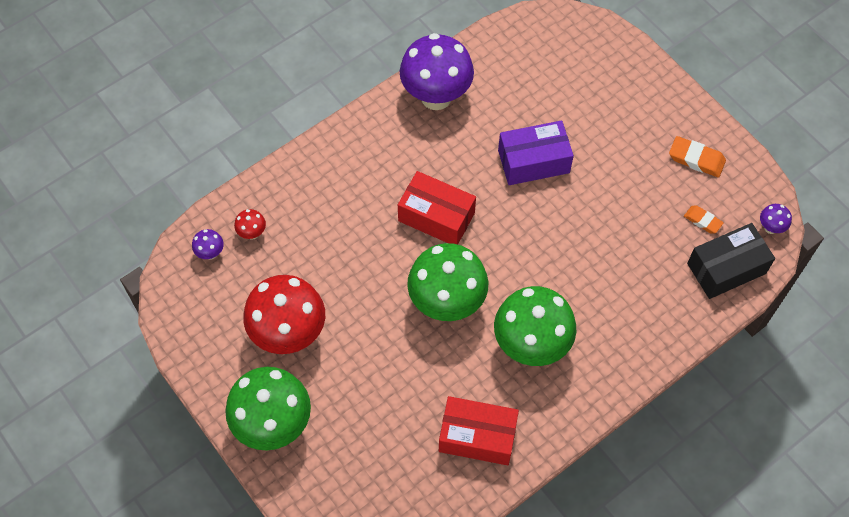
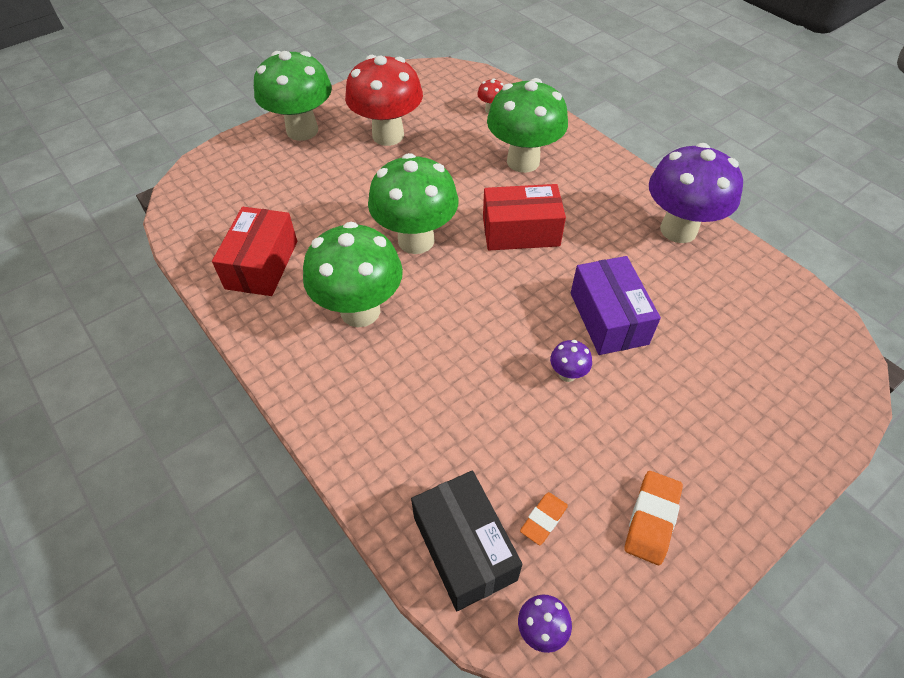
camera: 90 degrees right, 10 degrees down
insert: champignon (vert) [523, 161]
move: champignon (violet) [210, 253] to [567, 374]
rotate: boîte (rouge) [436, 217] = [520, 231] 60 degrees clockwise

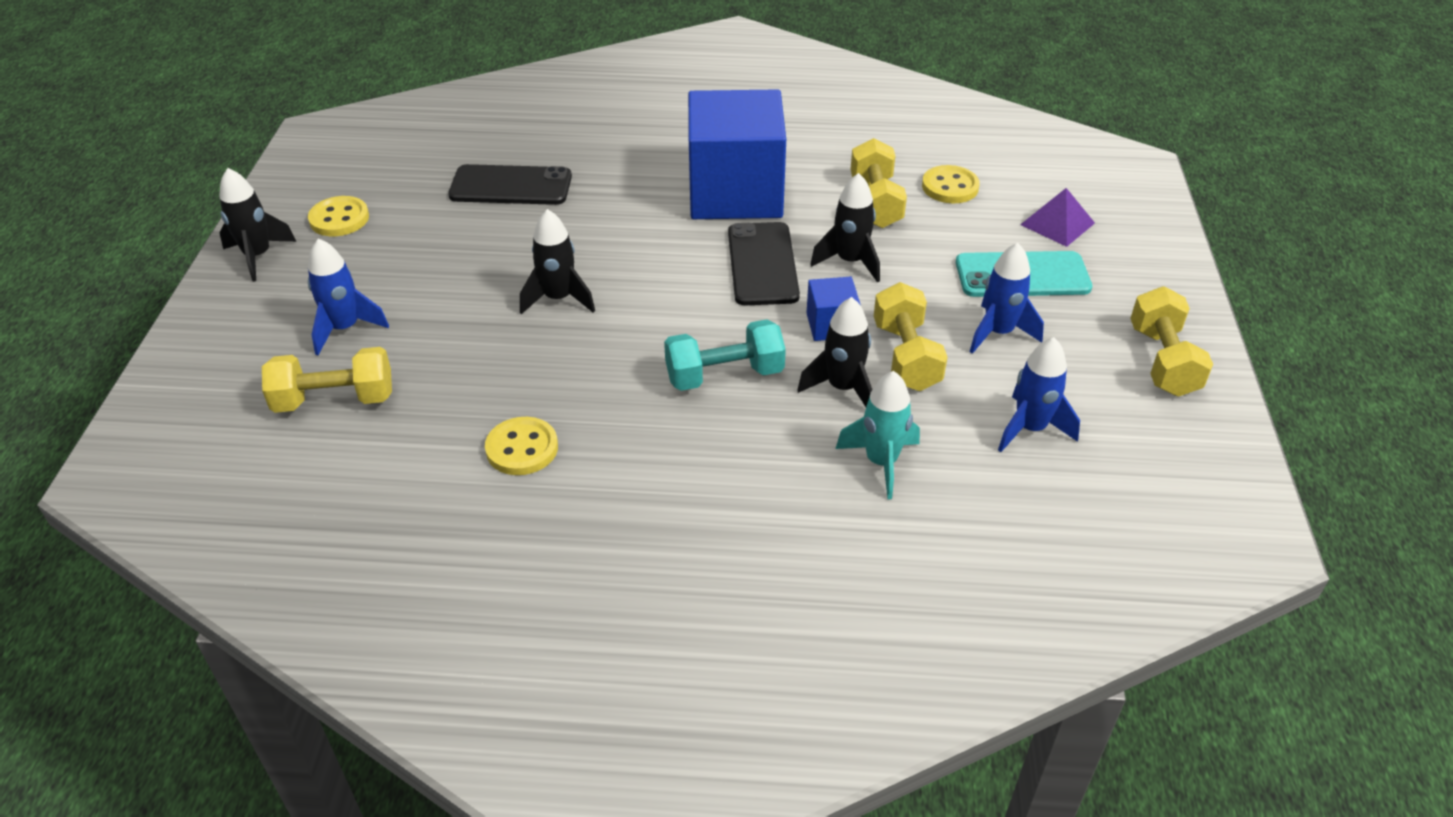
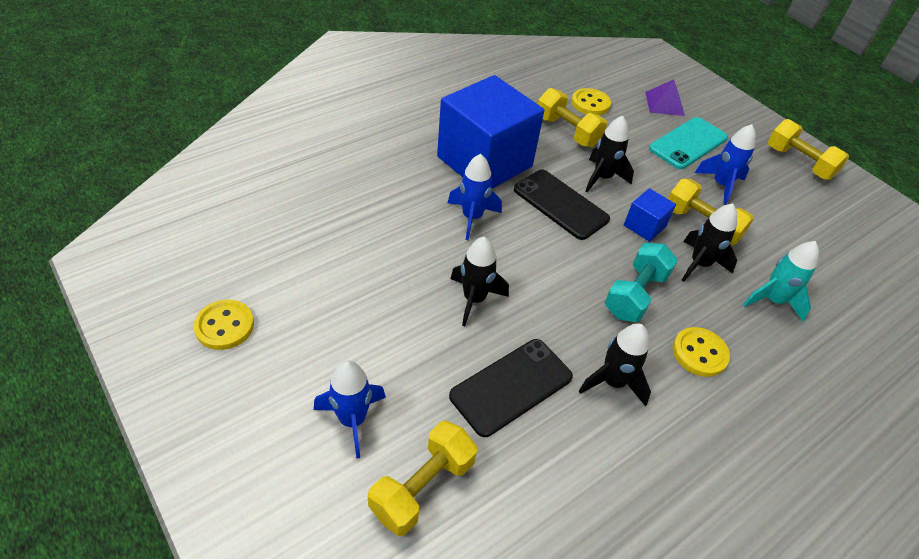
camera: 45 degrees left, 5 degrees up
move: fusée (bleu) [1030, 429] to [472, 218]; téléphone (noir) [511, 186] to [511, 386]; fusée (noir) [258, 256] to [613, 382]; bouton (jaune) [522, 448] to [699, 353]

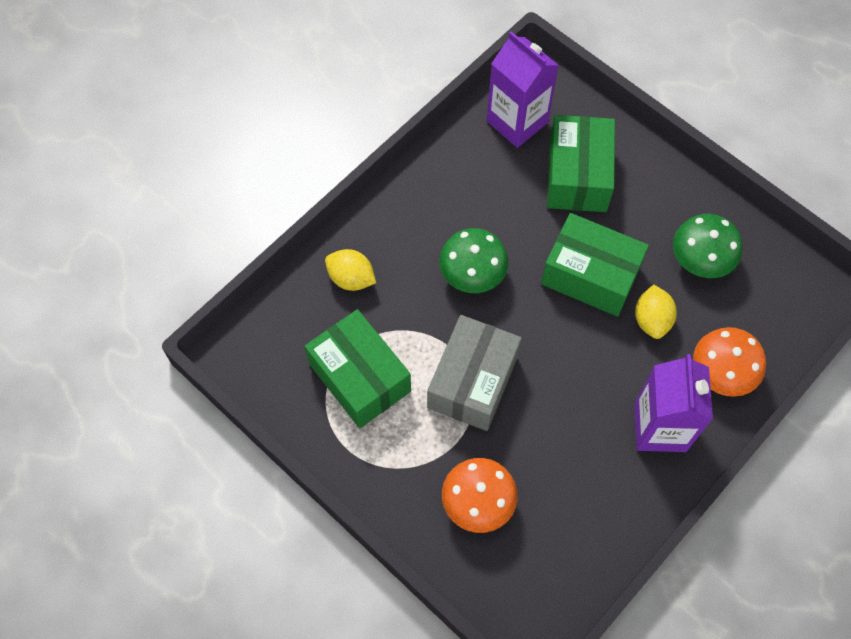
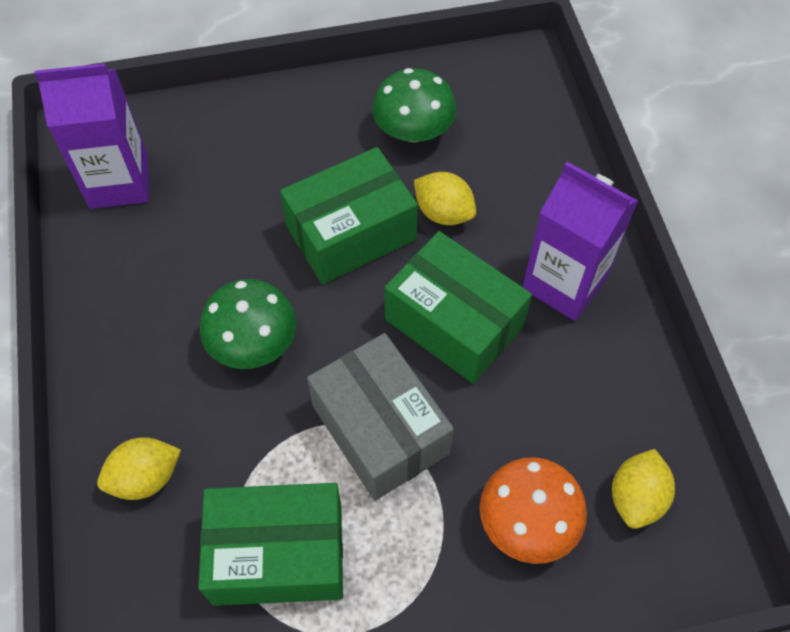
camera: 55 degrees left, 5 degrees down
delete: champignon (orange) [722, 372]
insert: citron (jaune) [636, 497]
move: boîte (vert) [577, 176] to [454, 323]

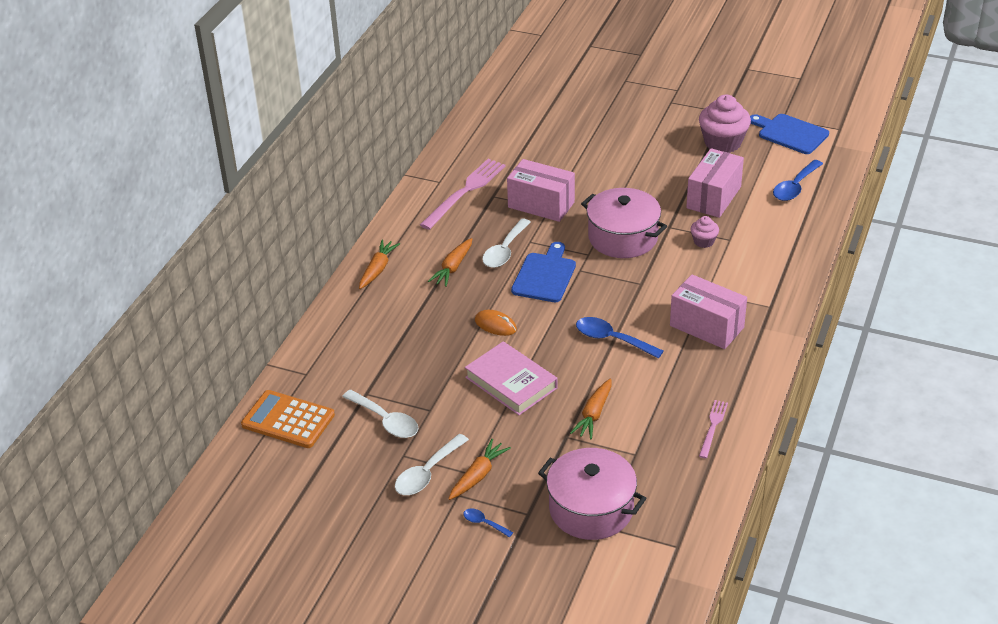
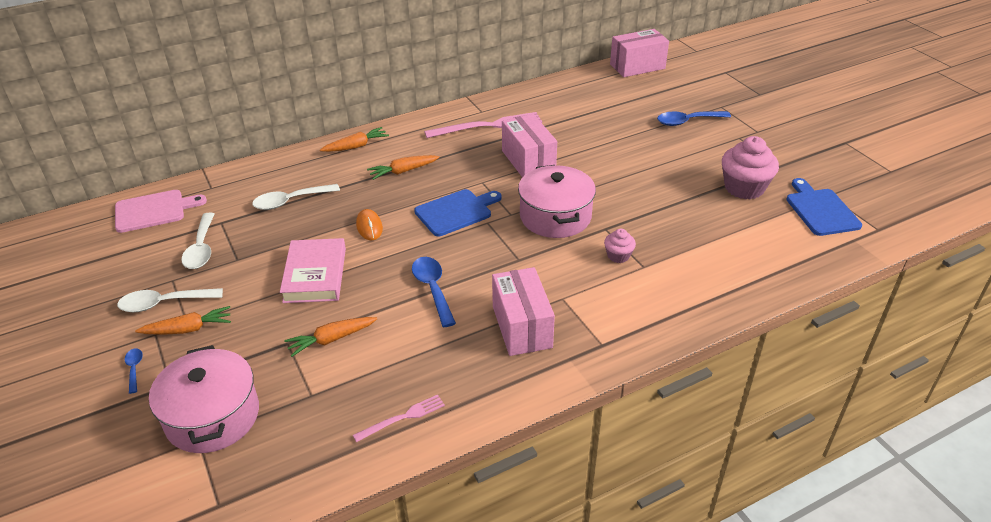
camera: 40 degrees right, 0 degrees up
move: cuillère (blanc) [505, 251] to [290, 201]; boîte (rose) [713, 197] to [637, 66]; cuillère (bleu) [795, 187] to [687, 121]
replace: calculatrice (orange) [288, 420] to planche à découper (rose) [154, 210]

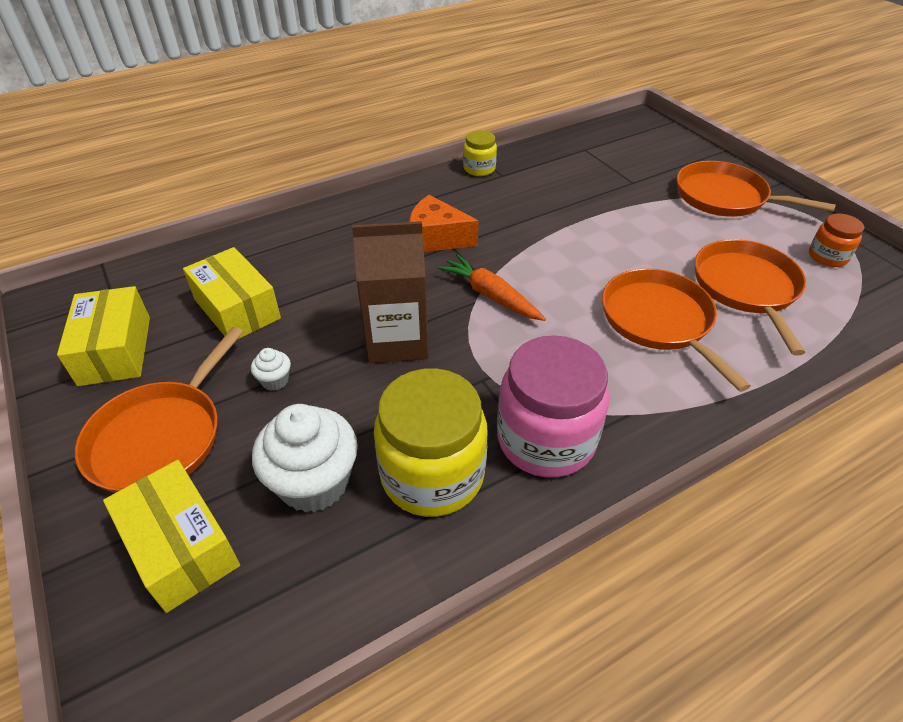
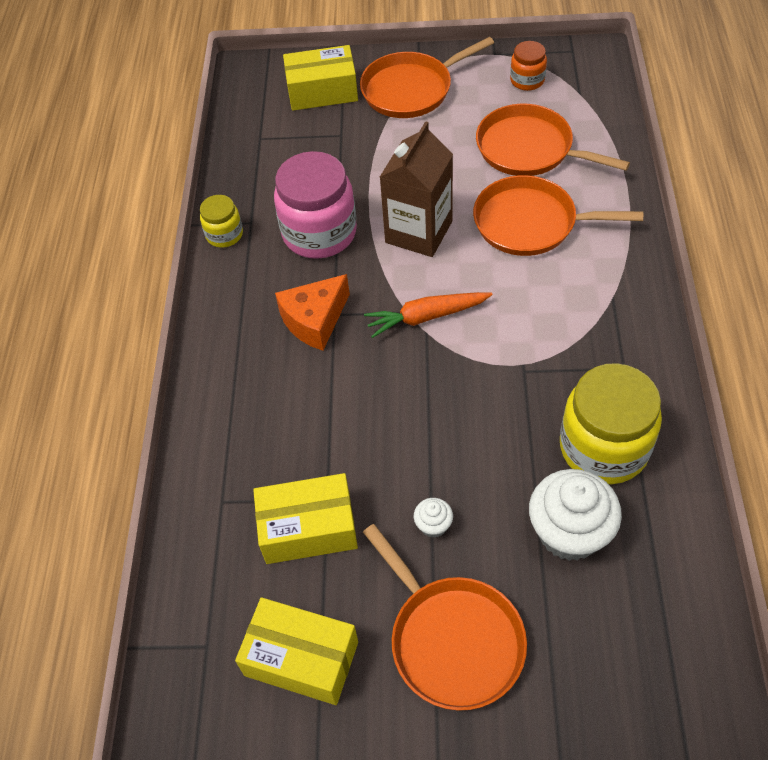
camera: 55 degrees left, 10 degrees up
move: bocal (rose) [546, 439] to [319, 233]; boîte (jaune) [181, 547] to [322, 91]; brique de lait (marron) [397, 340] to [418, 232]

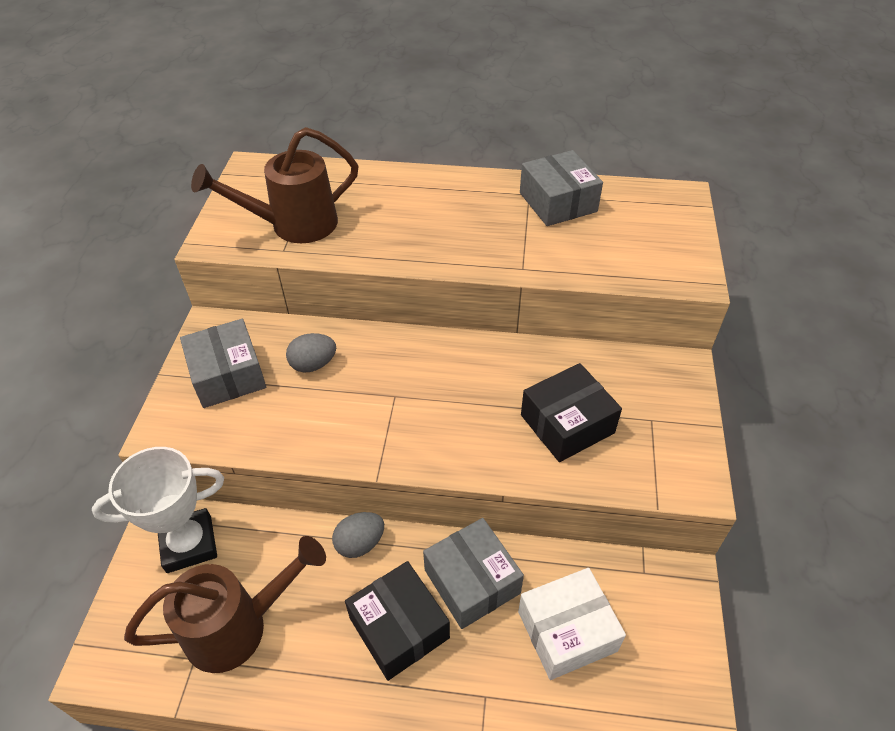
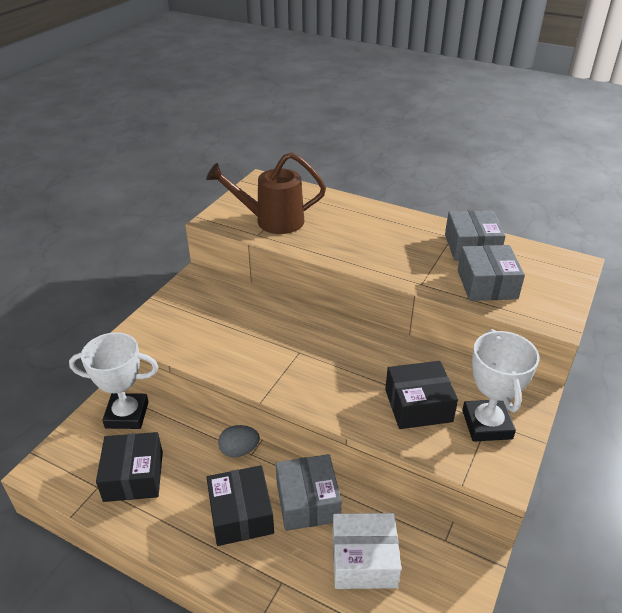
camera: 20 degrees right, 10 degrees down
delete: œuf (gris) [313, 364]
insert: trophée (blanc) [487, 424]
move: boîte (gris) [228, 375] to [487, 284]
replace: arrosoir (marron) [237, 627] to boîte (noir) [133, 476]

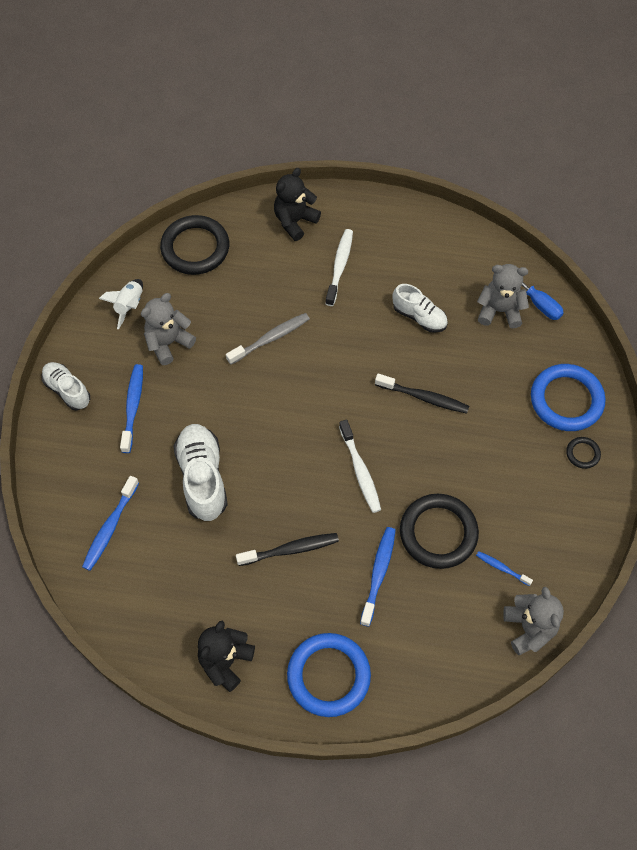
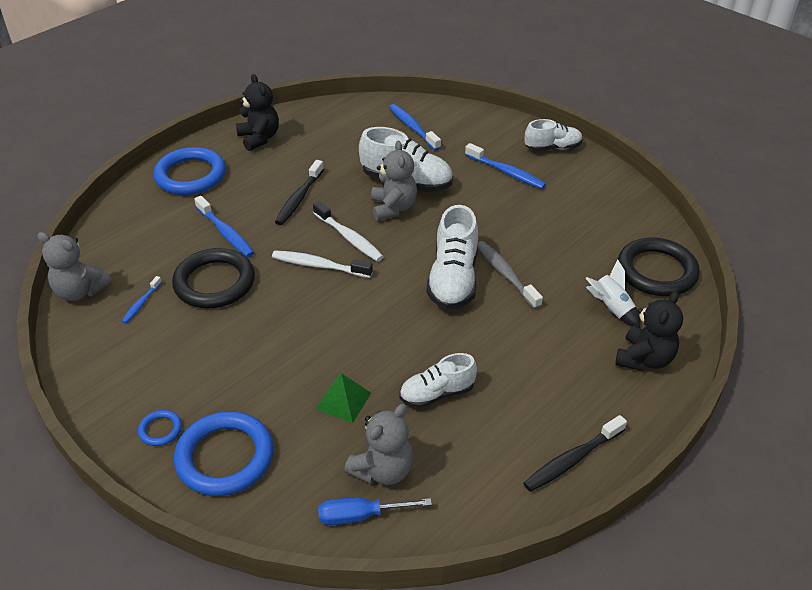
camera: 125 degrees right, 20 degrees down
insert: pyramide (vert) [343, 401]; chaussure (blanc) [453, 279]
move: brosse à dents (blanc) [340, 266] to [349, 238]; ours en peluche (gris) [168, 343] to [393, 208]; brosse à dents (noir) [424, 397] to [571, 460]; fusée (blanc) [129, 306] to [611, 308]
recolor: anneau (noir) [582, 453] to anneau (bleu) [160, 430]
rotate: brosse à dents (bleu) [501, 568] = [141, 304] 135 degrees clockwise; brosse à dents (gris) [271, 338] = [505, 274] 150 degrees clockwise; ours en peluche (noir) [295, 221] = [644, 359] 45 degrees clockwise

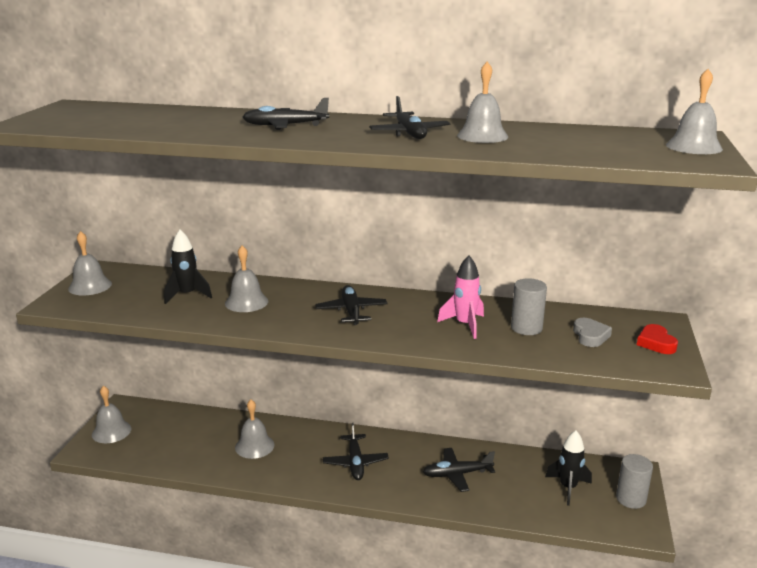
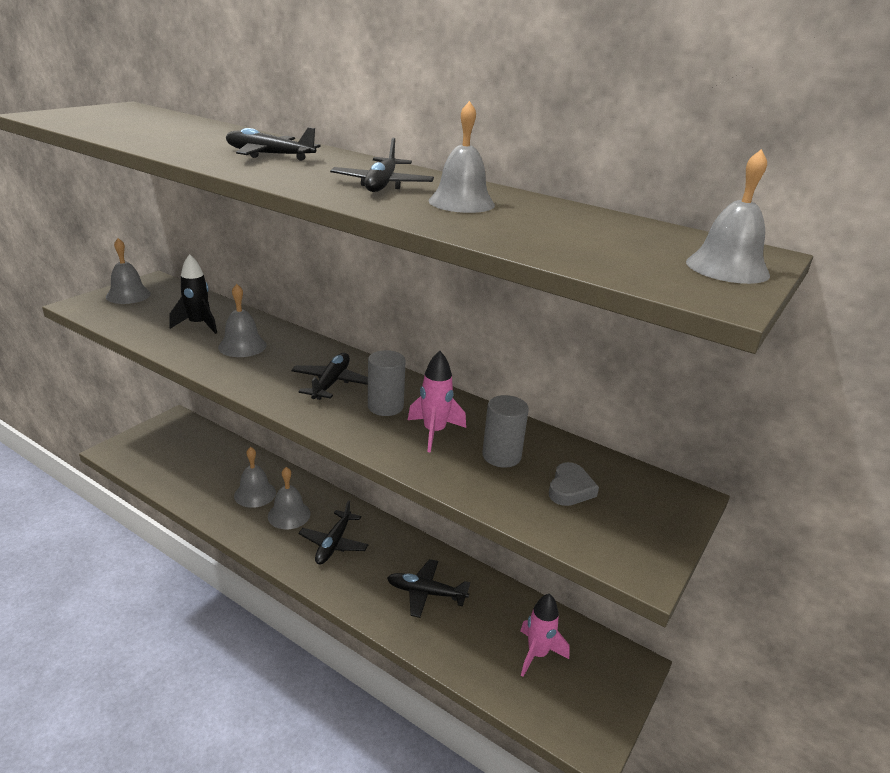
camera: 20 degrees right, 5 degrees up
delete: cœur (rouge) [656, 343]
move: cloche (gris) [111, 431] to [289, 515]; cylindre (gris) [631, 499] to [385, 407]
recolor: fusée (noir) [568, 488] to fusée (rose) [537, 654]

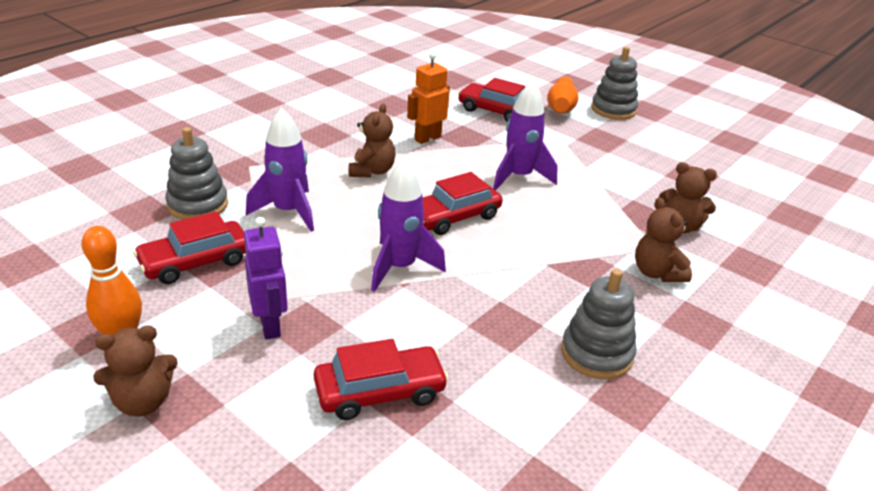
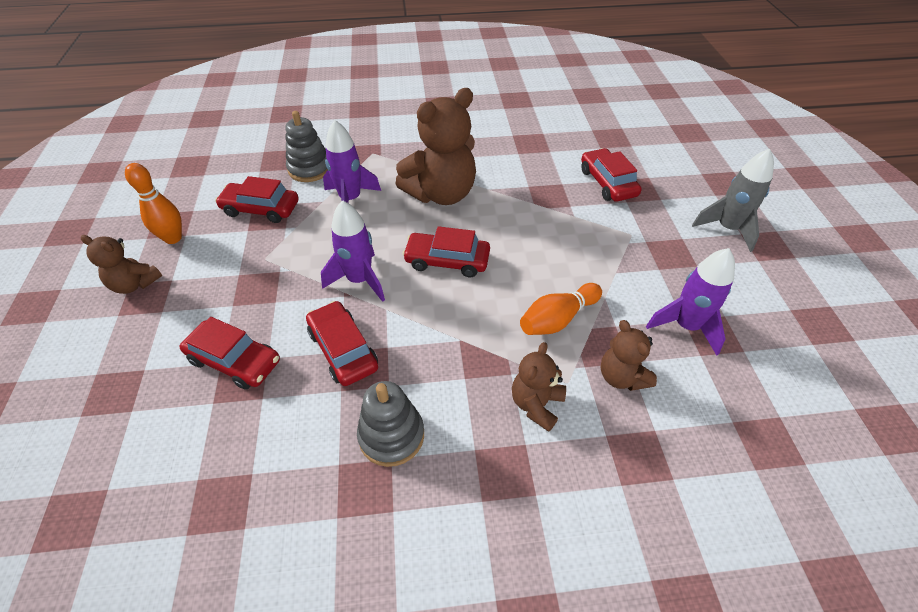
camera: 45 degrees right, 15 degrees up
delete: robot (violet) [270, 325]; robot (orange) [427, 138]
insert: voiture (rouge) [343, 350]
move: quille (orange) [561, 107] to [558, 319]; fusée (violet) [519, 177] to [686, 326]
replace: jouet à empiler (gris) [613, 110] to fusée (gris) [727, 229]
resize: ours en peluche (marron) [372, 171] = [441, 194] x1.89

